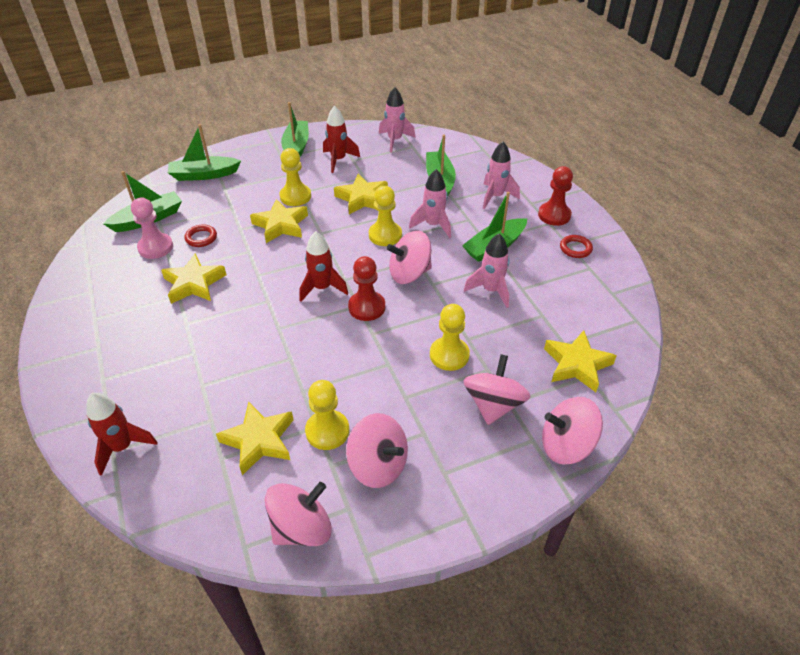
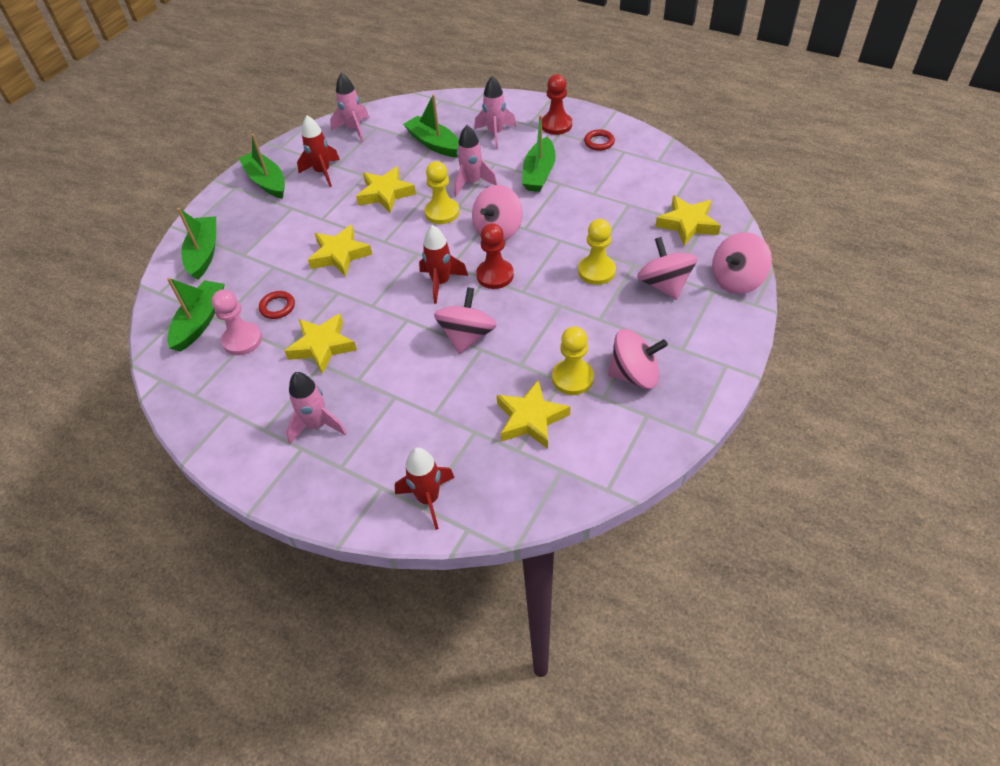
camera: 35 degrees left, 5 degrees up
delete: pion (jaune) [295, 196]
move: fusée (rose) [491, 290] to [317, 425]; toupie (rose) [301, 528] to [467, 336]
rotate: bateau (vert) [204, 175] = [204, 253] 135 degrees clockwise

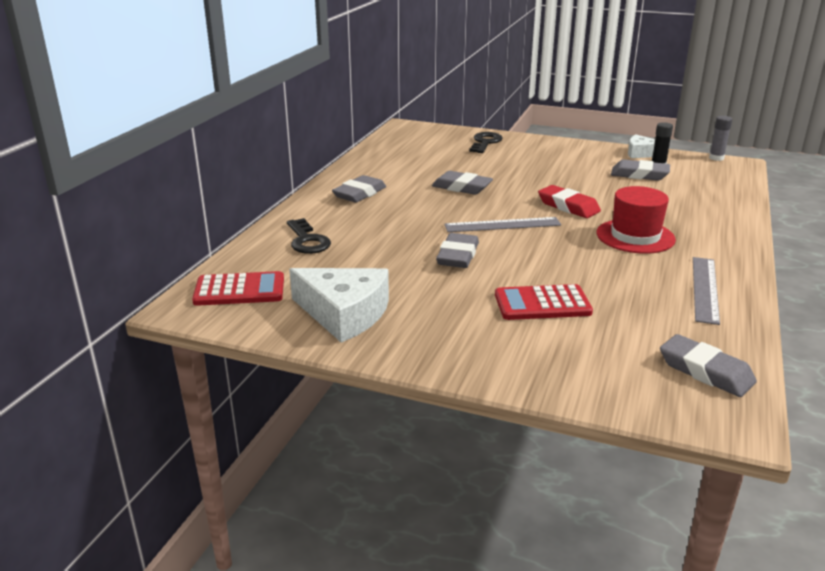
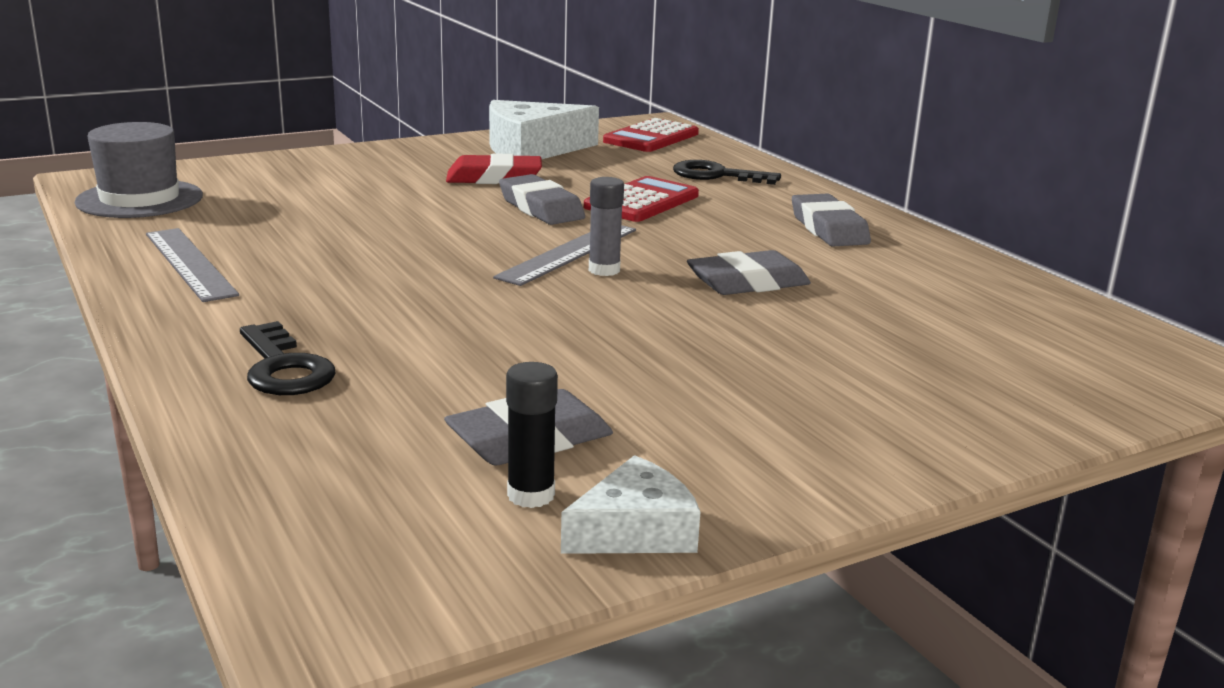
camera: 130 degrees right, 5 degrees down
delete: chapeau (rouge) [635, 236]
move: clé (noir) [485, 142] to [284, 368]; gomme (rouge) [568, 206] to [494, 178]; calculatrice (rouge) [542, 304] to [642, 201]; bâton de colle (gris) [716, 158] to [604, 270]
replace: gomme (gris) [705, 371] to chapeau (gris) [140, 199]

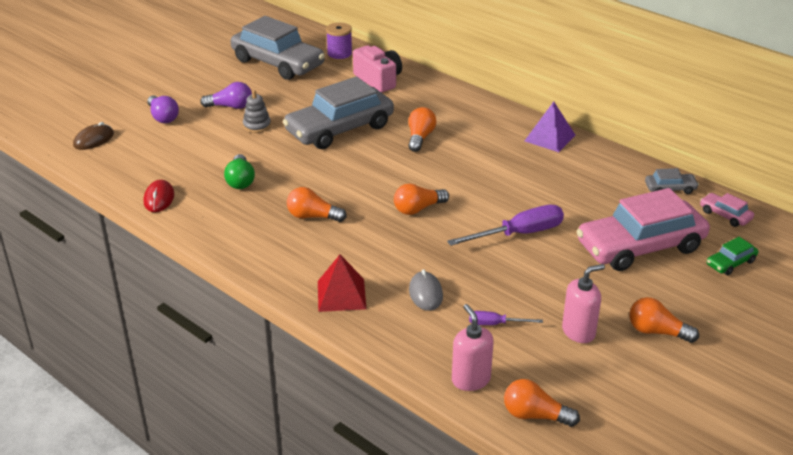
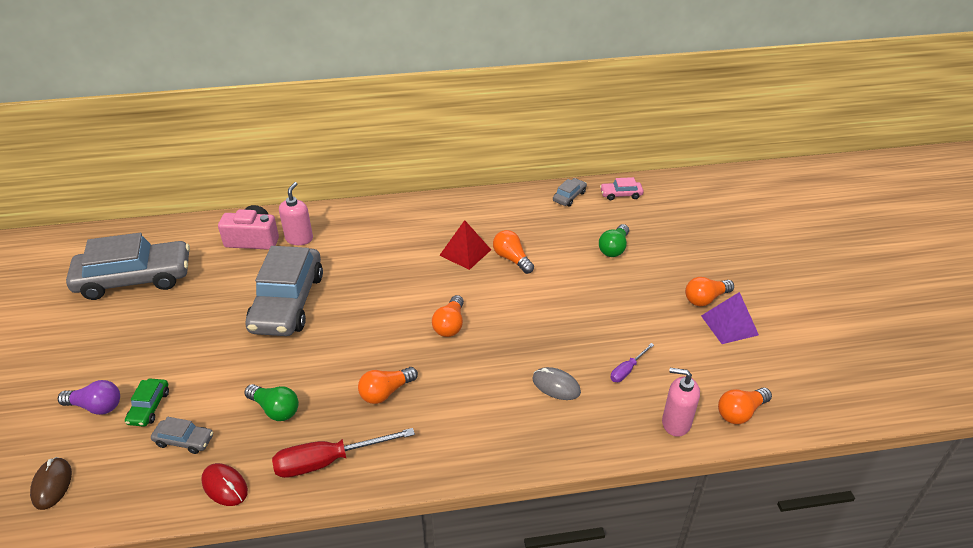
camera: 50 degrees left, 5 degrees up
delete: ampoule (violet) [230, 107]; jouet à empiler (gris) [257, 126]; bobine (violet) [339, 56]; tournevis (violet) [519, 234]
insert: voiture (gris) [184, 440]; tournevis (rouge) [328, 461]
move: voiture (vert) [730, 263] to [149, 407]; distributeur de savon (rose) [578, 332] to [299, 238]; pyramide (rouge) [341, 294] to [465, 252]; ampoule (orange) [420, 138] to [512, 259]; pyramide (violet) [550, 138] to [729, 325]
replace: voiture (rose) [640, 246] to ampoule (vert) [614, 248]

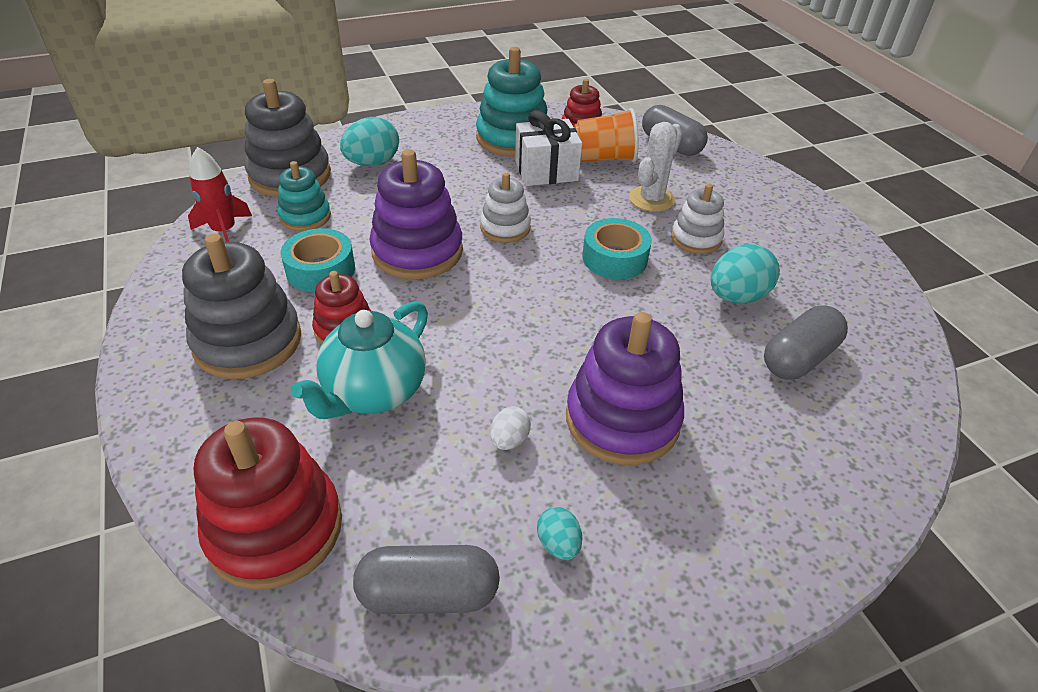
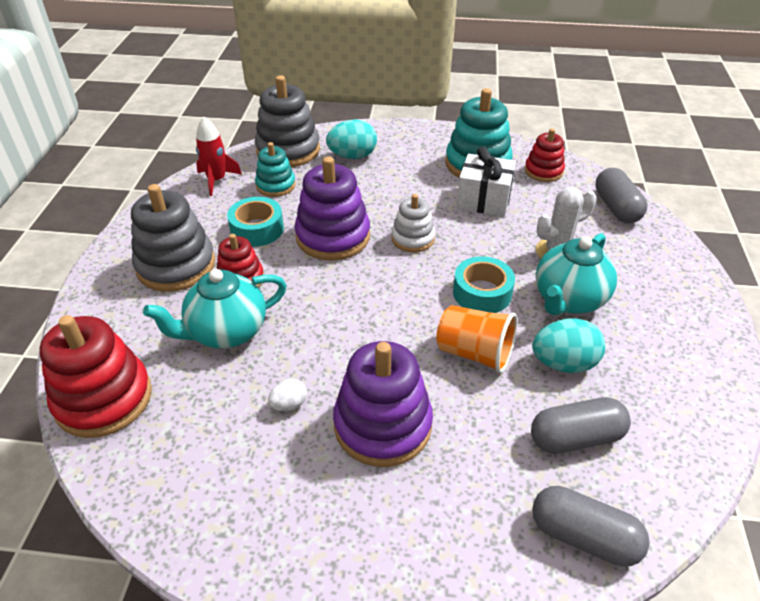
camera: 30 degrees right, 0 degrees up
delete: œuf (turquoise) [558, 544]
move: gobelet (orange) [604, 158] to [474, 353]; gélule (gris) [428, 593] to [583, 536]
replace: jouet à empiler (blanc) [696, 239] to théière (turquoise) [568, 299]

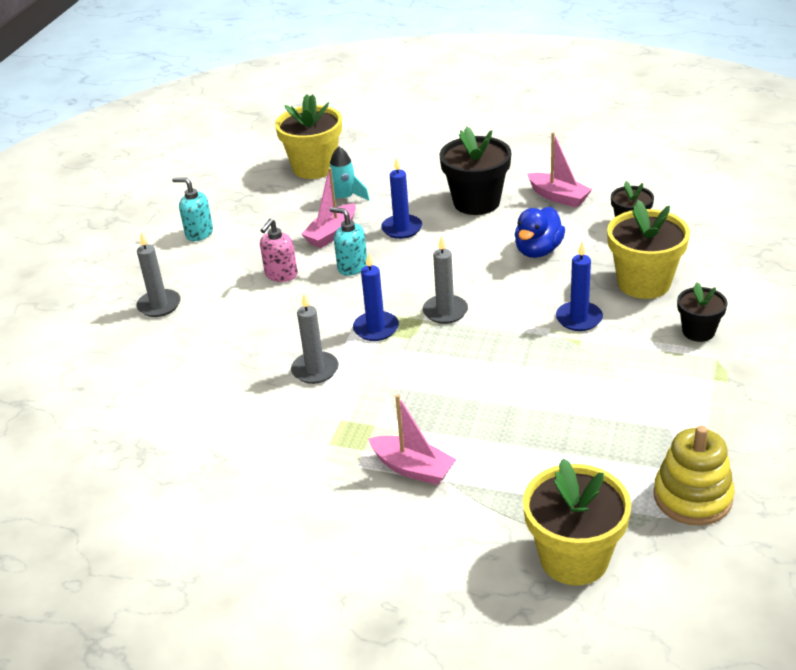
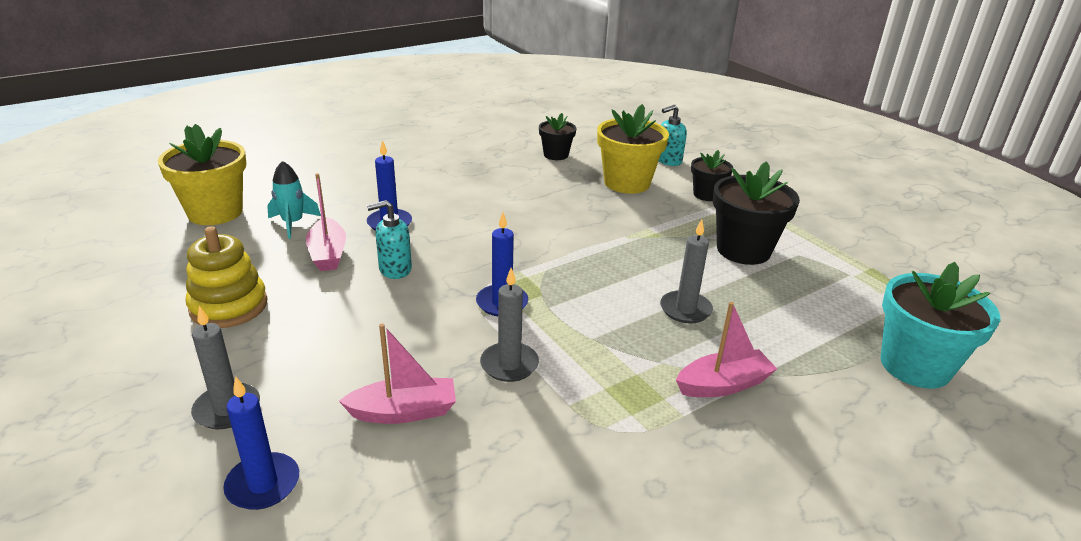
camera: 55 degrees left, 5 degrees down
delete: distributeur de savon (rose) [281, 275]; canard (bleu) [538, 251]
move: jouet à empiler (jaune) [692, 497] to [229, 306]; bougie (bleu) [579, 318] to [263, 484]; bateau (rose) [558, 197] to [404, 412]; distributeur de savon (turquoise) [199, 233] to [668, 161]; bougie (gris) [445, 311] to [685, 309]; pot de fleurs (noir) [476, 202] to [743, 250]
recolor: pot de fleurs (jaune) [574, 558] to pot de fleurs (turquoise) [915, 366]

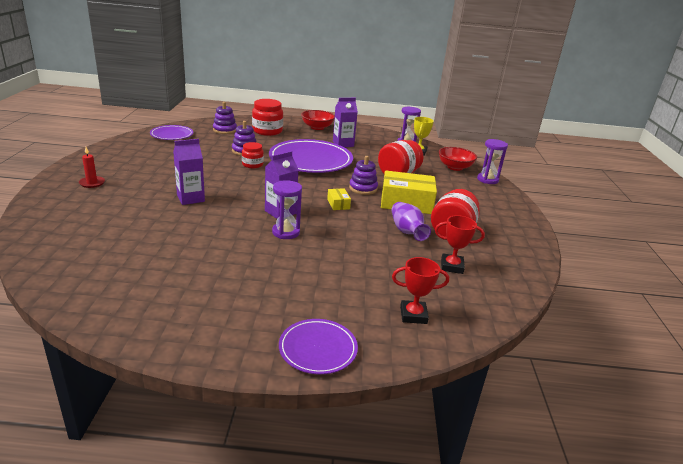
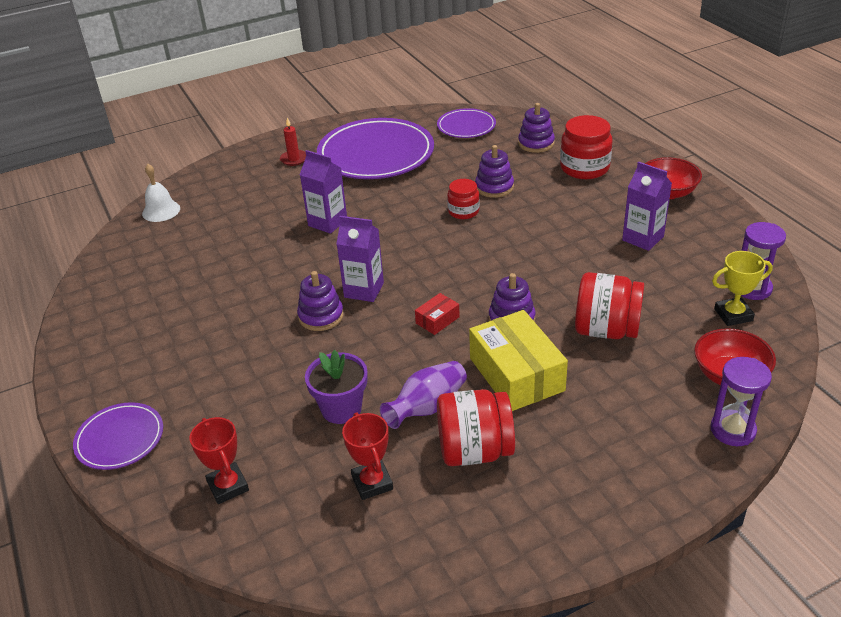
camera: 65 degrees right, 10 degrees up
insert: cloche (blanc) [161, 211]; pot de fleurs (violet) [341, 409]
move: assiette (violet) [310, 160] to [376, 154]
replace: sablier (violet) [286, 232] to jouet à empiler (violet) [321, 316]
recolor: boîte (jaune) [338, 204] to boîte (rouge) [437, 320]

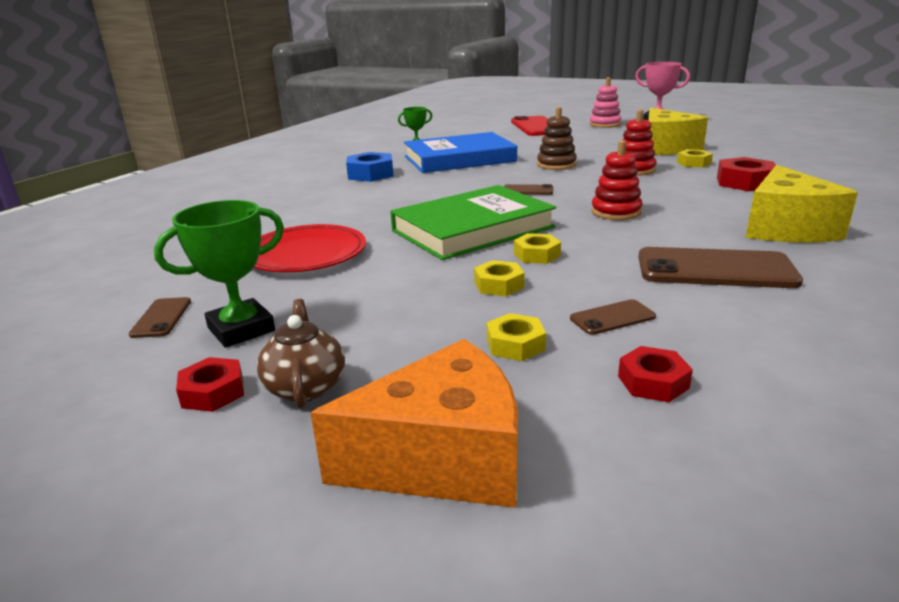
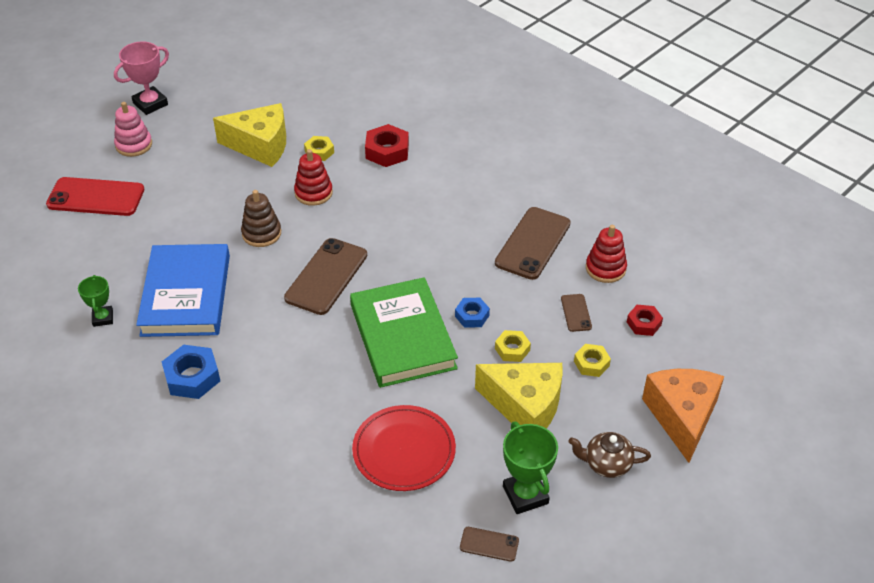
camera: 75 degrees left, 20 degrees up
delete: écrou (rouge) [213, 392]
move: fromage (jaune) [786, 229] to [525, 406]; jouet à empiler (rouge) [616, 212] to [605, 268]
recolor: écrou (jaune) [536, 255] to écrou (bleu) [472, 316]
resize: téléphone (marron) [528, 190] = [326, 276] x2.08

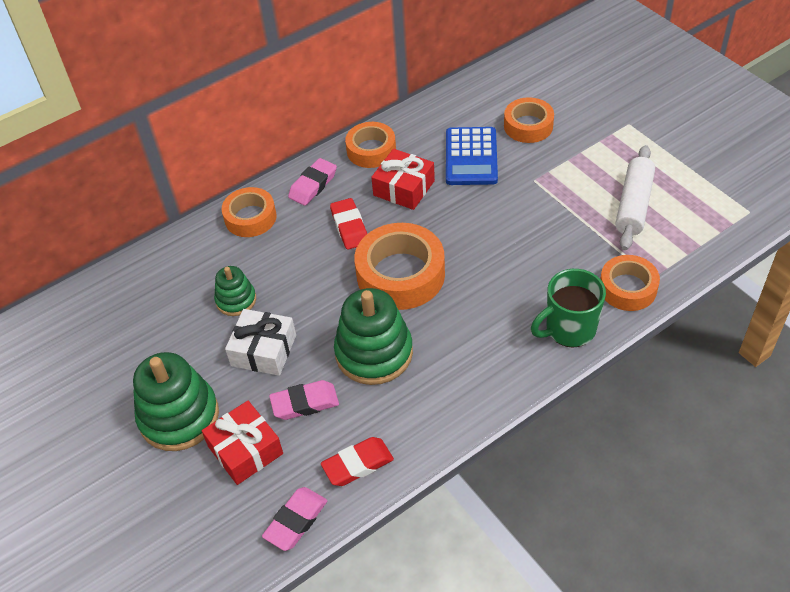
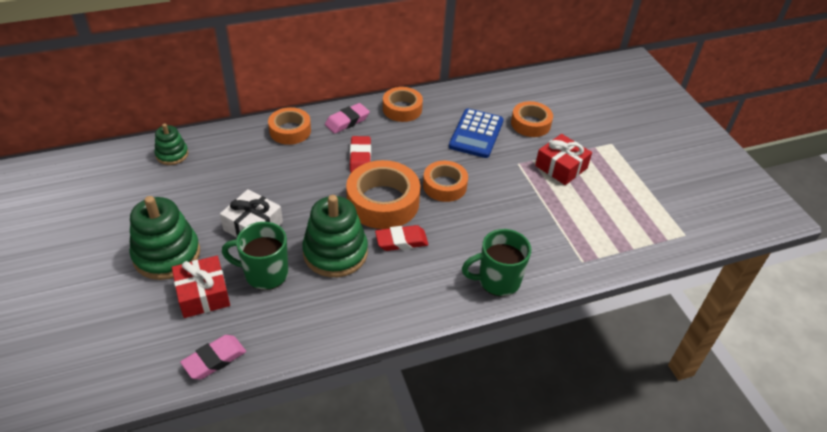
camera: 10 degrees right, 5 degrees down
delete: rouleau à pâtisserie (blanc) [634, 205]
move: jouet à empiler (vert) [236, 300] to [172, 154]; gomme (rouge) [358, 464] to [401, 241]; ruban adhésif (orange) [627, 288] to [444, 186]; cadeau (rouge) [404, 188] to [561, 167]
replace: gomme (rose) [305, 403] to tasse (vert) [265, 274]

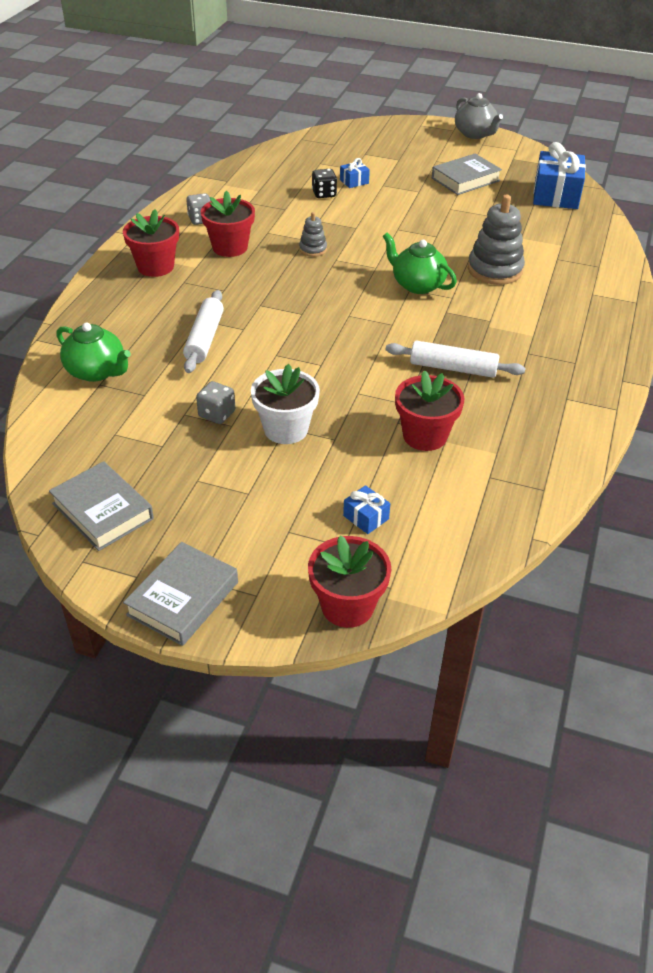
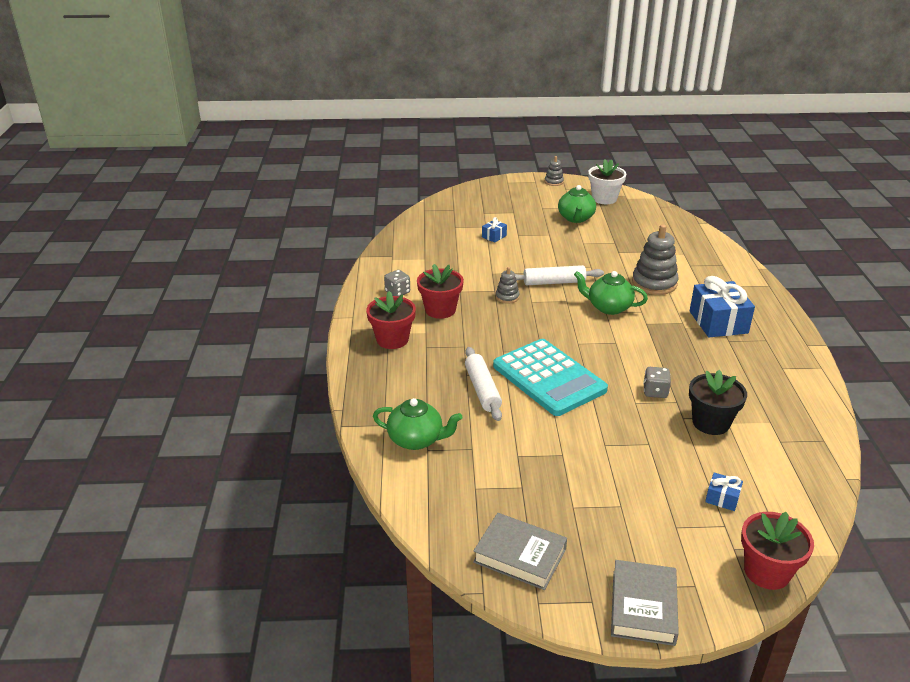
camera: 20 degrees left, 10 degrees down
delete: dé (noir) [324, 194]
insert: calculatrice (turquoise) [549, 378]
move: rouleau à pâtisserie (blanc) [453, 368] to [554, 282]; pot de fleurs (blanc) [286, 429] to [604, 199]; dé (gris) [217, 414] to [655, 392]; cadeau (bleu) [556, 195] to [718, 322]
replace: théière (gris) [475, 134] to jouet à empiler (gris) [554, 182]; livre (gris) [465, 179] to théière (vert) [576, 218]
recolor: pot de fleurs (rouge) [425, 436] to pot de fleurs (noir) [710, 423]

